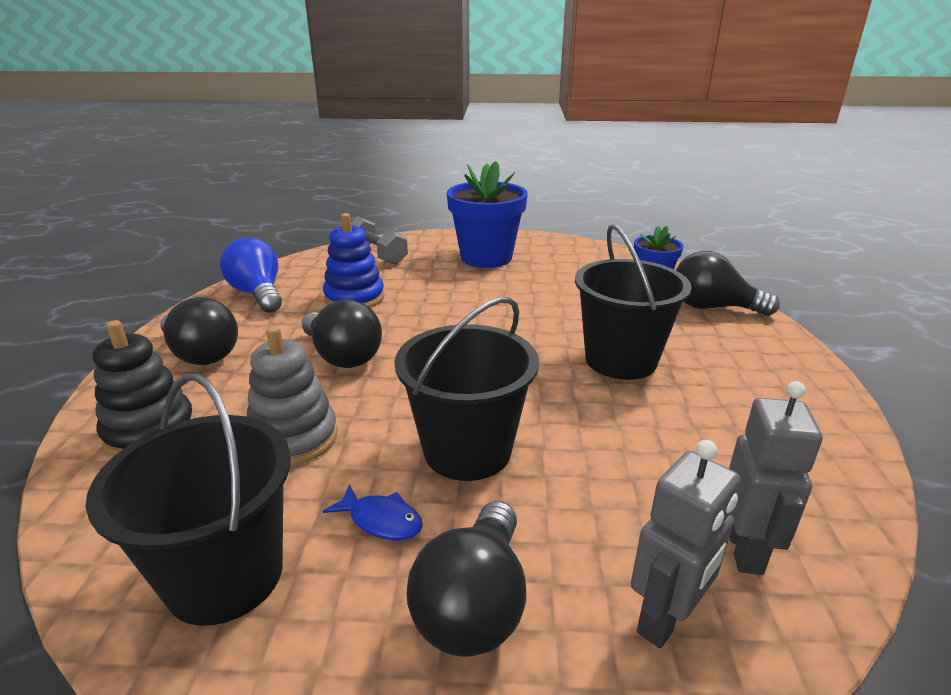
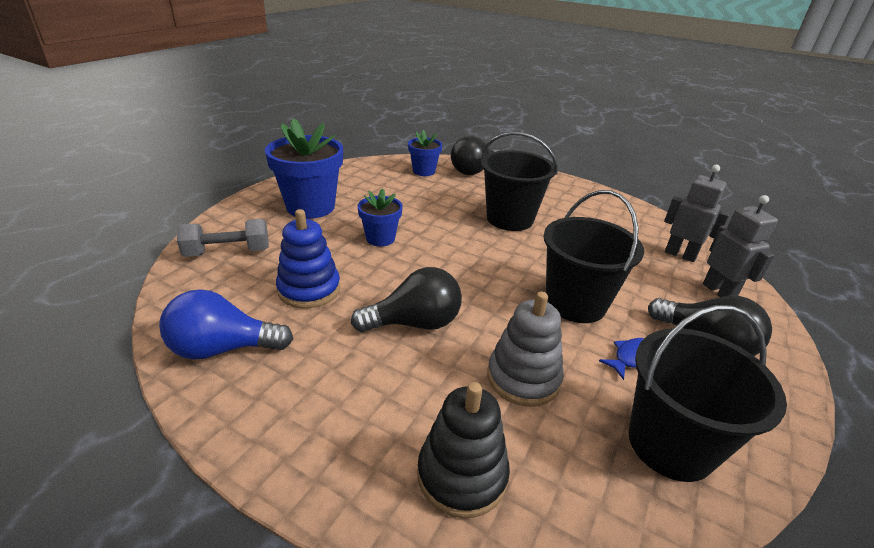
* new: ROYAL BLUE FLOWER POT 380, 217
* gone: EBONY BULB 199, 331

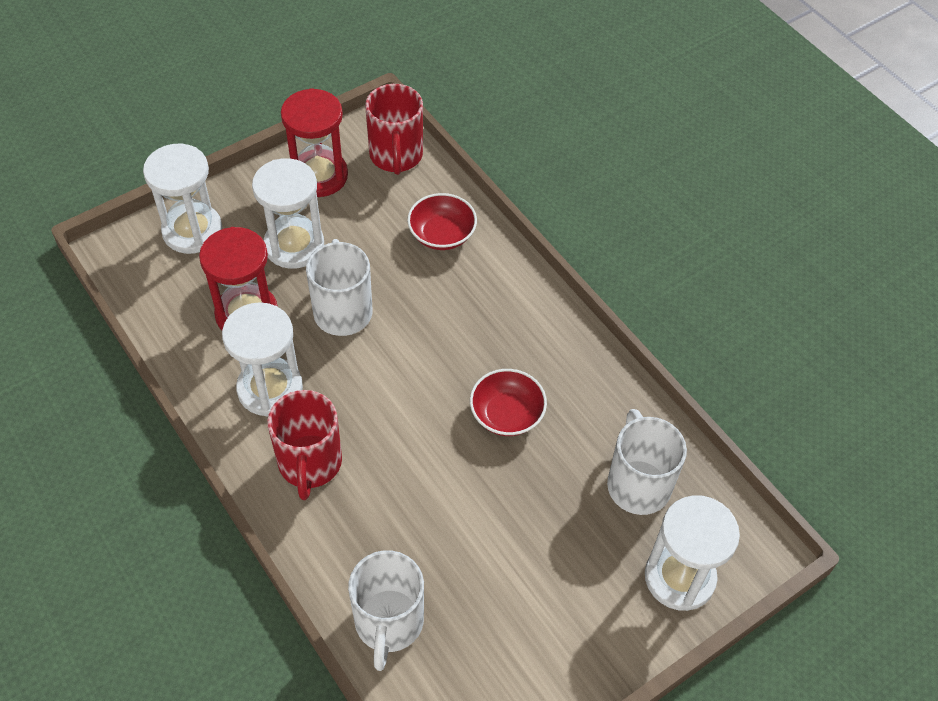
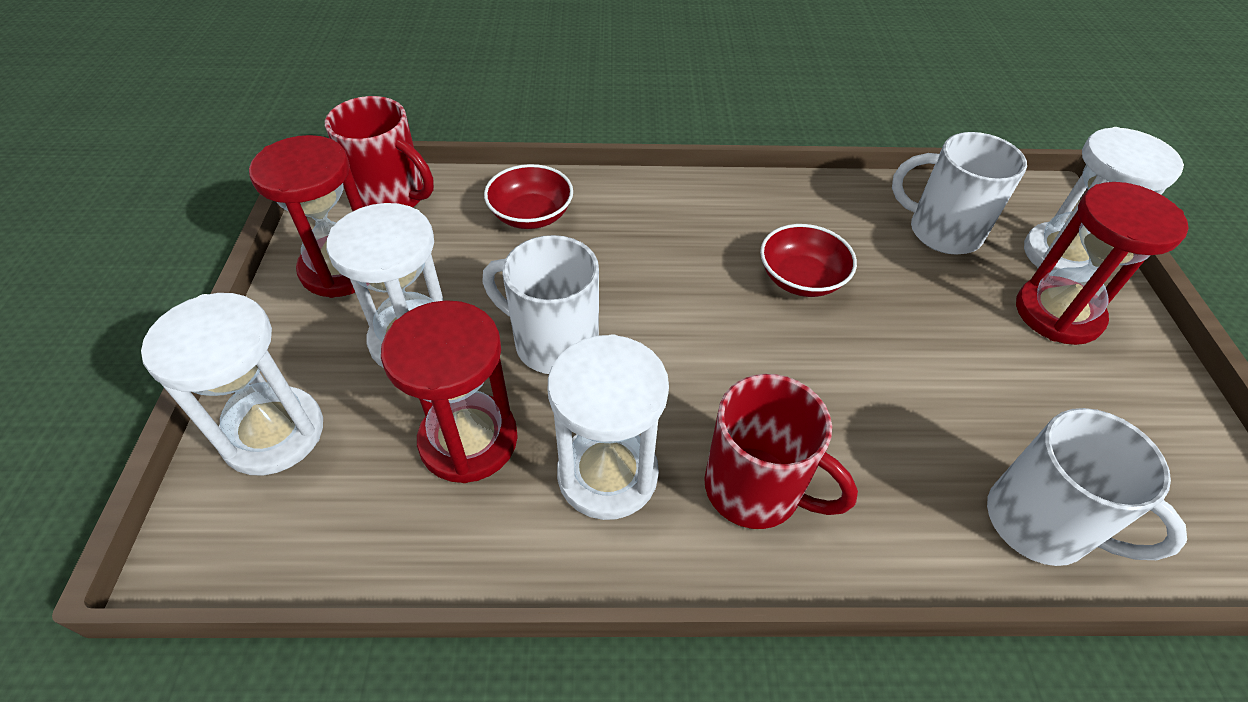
* new: SCARLET SANDGLASS 1102, 263

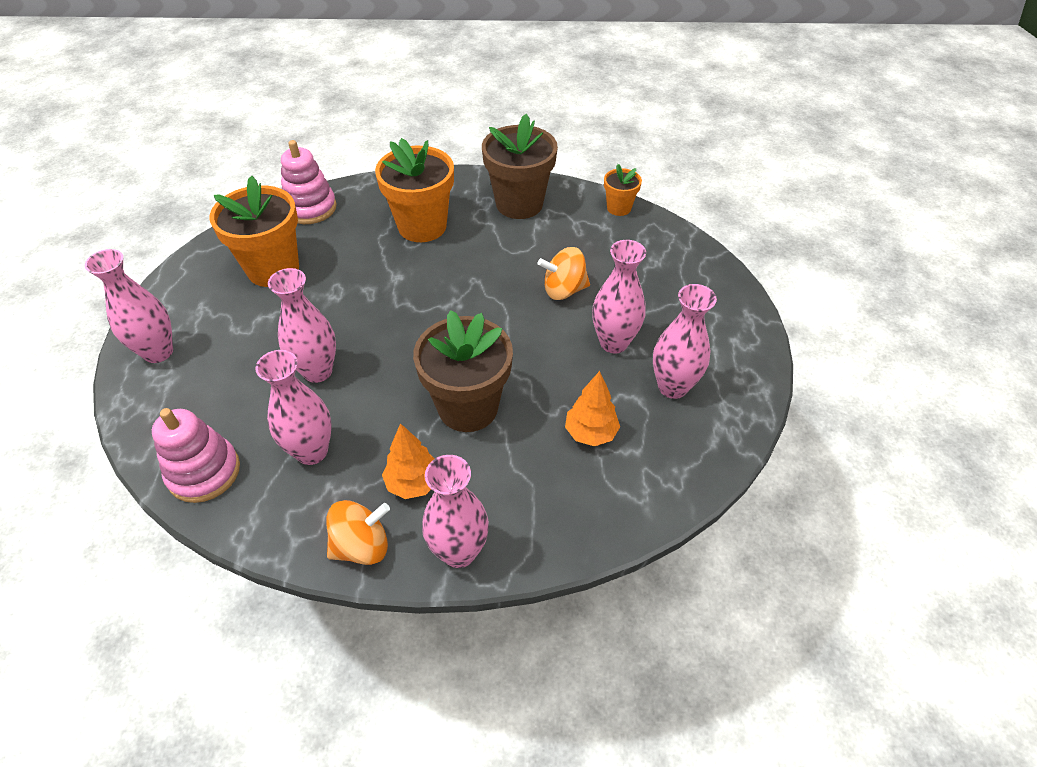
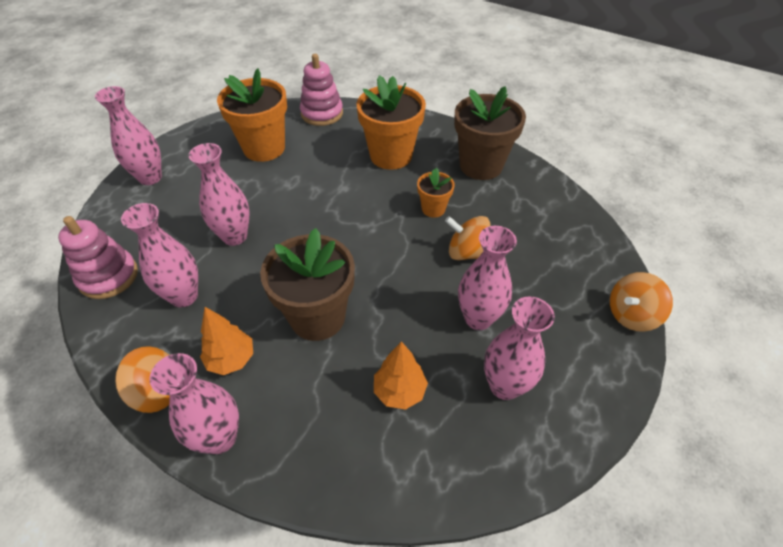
* shifted: ORANGE-COLOURED FLOWER POT 623, 190 to 436, 193
* new: ORANGE-COLOURED TOY TOP 641, 302

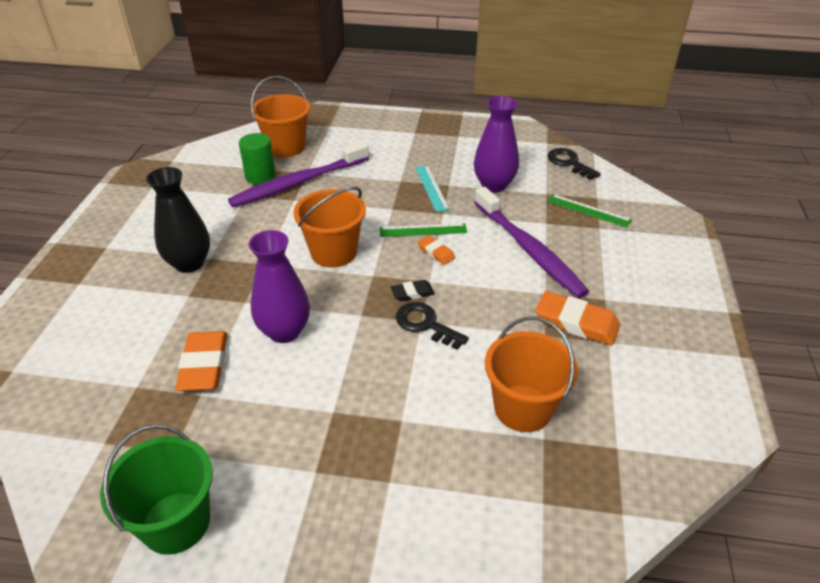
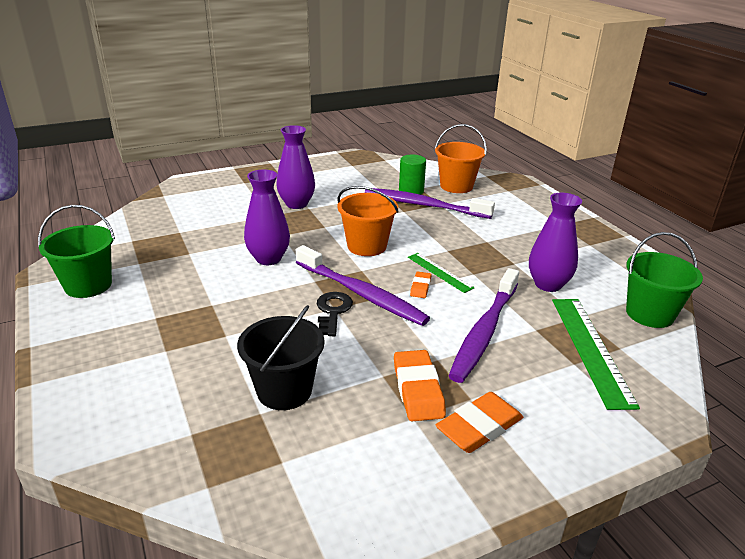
* repainted: ORANGE-COLOURED SAND BUCKET 531, 374 to EBONY SAND BUCKET 281, 357
* repainted: EBONY TALL VASE 178, 220 to PURPLE TALL VASE 295, 167
* swapped: EBONY PENCIL ERASER 413, 290 to PURPLE DENTAL BRUSH 363, 285
* shifted: ORANGE-COLOURED PENCIL ERASER 201, 361 to 479, 422
* scaled: LEAF-GREEN MEASURING STICK 589, 211 = 596, 354 x1.75
* swapped: EBONY DOOR KEY 574, 164 to LEAF-GREEN SAND BUCKET 664, 280
* gone: AQUA MEASURING STICK 432, 188

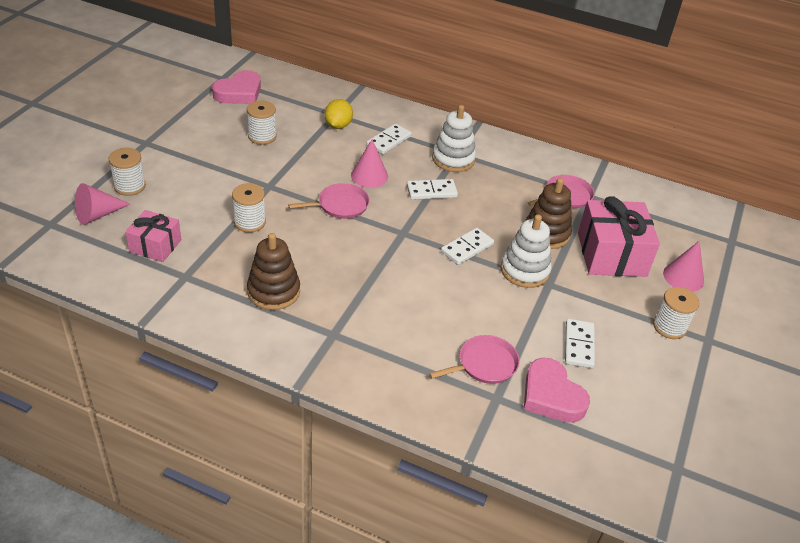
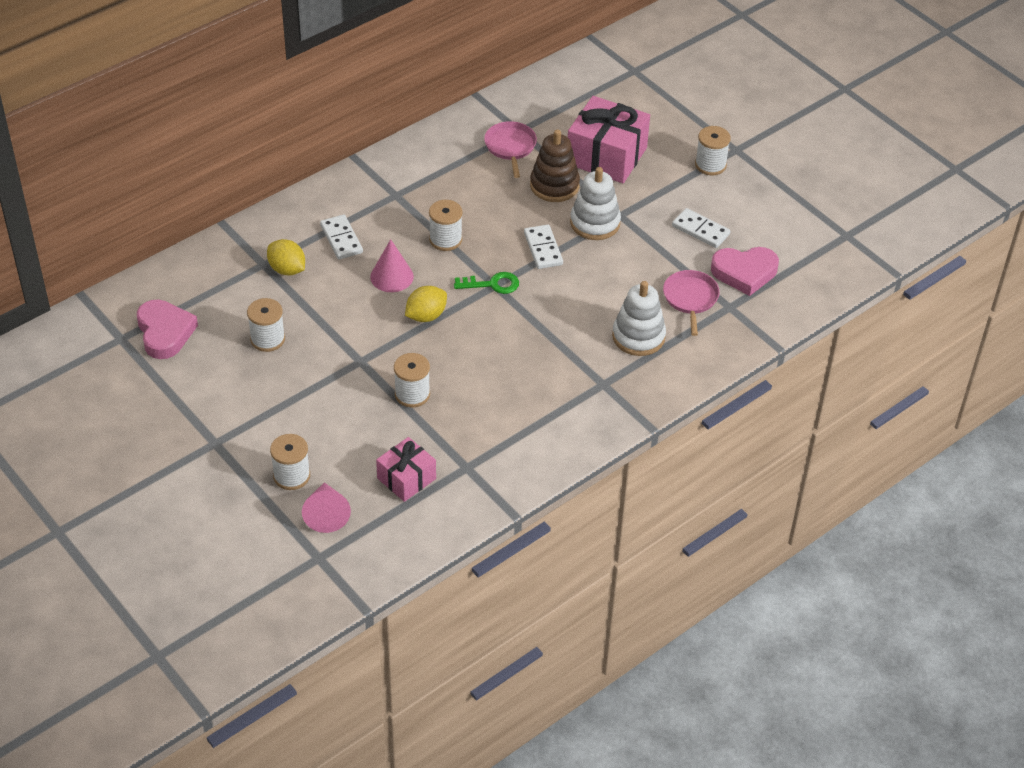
* swapped: ROSE-PINK FRYING PAN 329, 201 to YELLOW LEMON 426, 304
* swapped: WHITE DOMINO PIECE 432, 189 to WHITE BOBBIN 446, 225
* new: LEAF-GREEN DOOR KEY 486, 283
* shifted: WHITE STACKING TOY 454, 138 to 639, 318
* gone: BROWN STACKING TOY 273, 271
* gone: ROSE-PINK CONE 683, 266

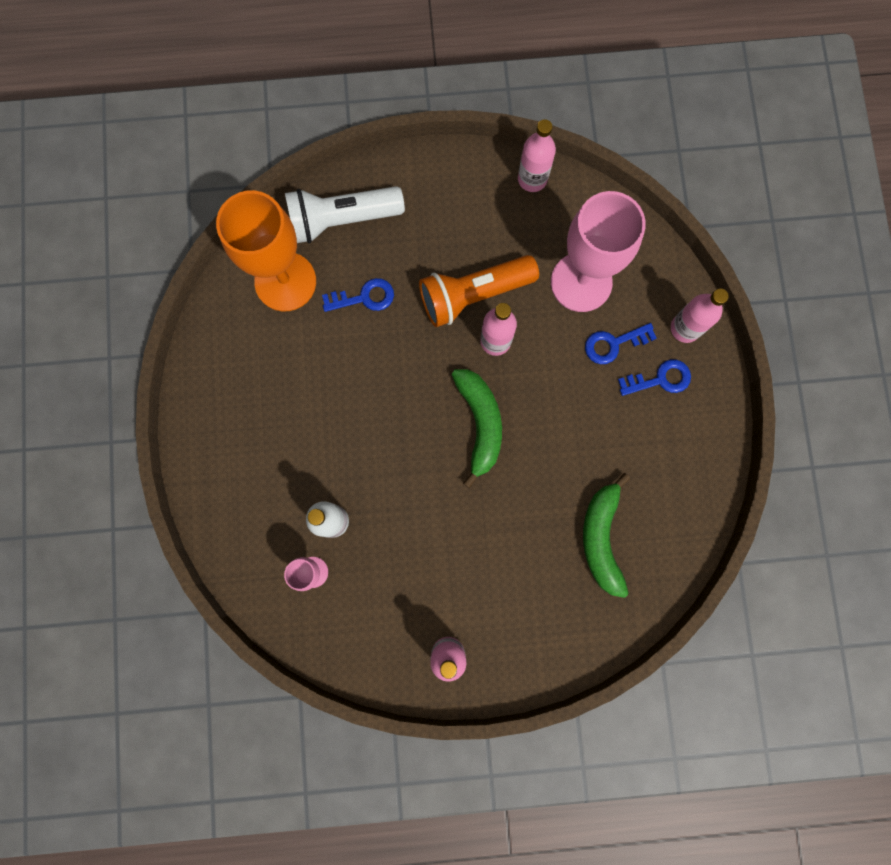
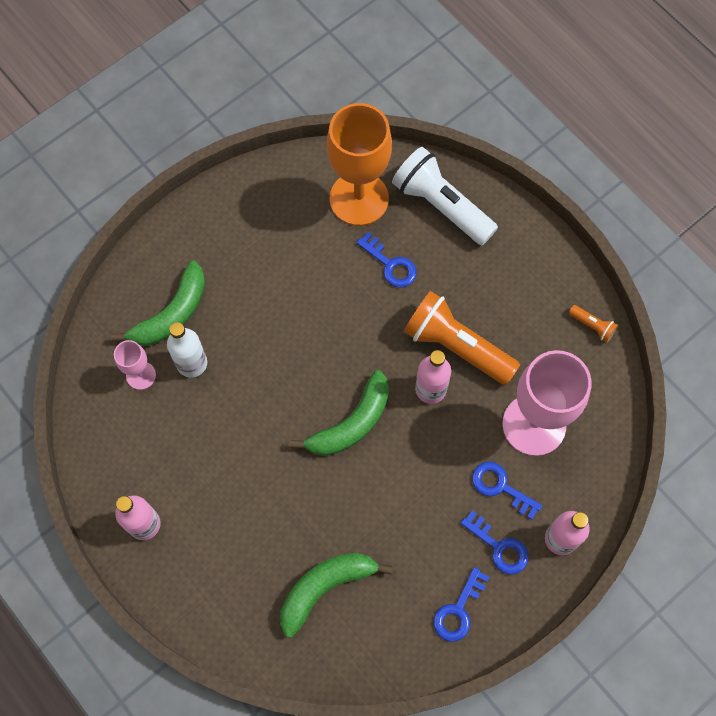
* new: LEAF-GREEN BANANA 158, 303
* new: ROYAL BLUE DOOR KEY 461, 604
* swapped: ROSE-PINK DRINK BOTTLE 537, 155 to ORANGE-COLOURED TORCH 593, 323

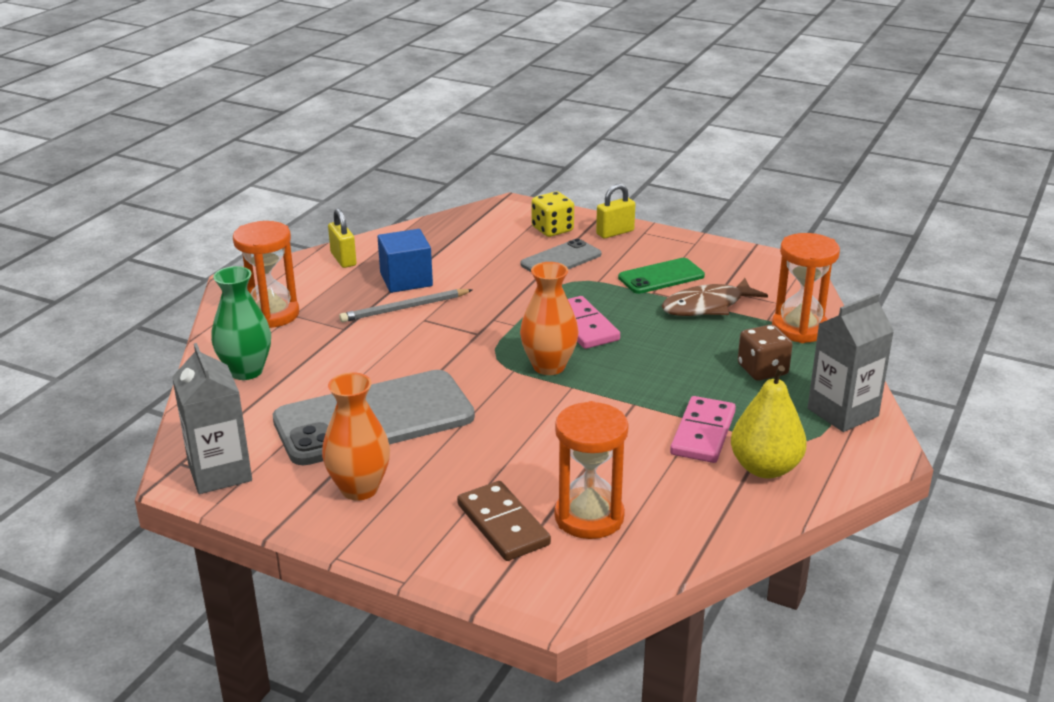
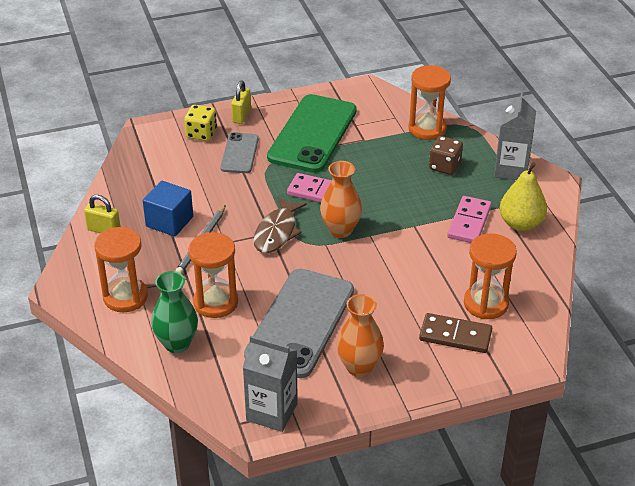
* new: ORANGE-COLOURED SANDGLASS 213, 275
* shifted: BROWN FISH FIGURE 715, 297 to 280, 225
* scaled: LEAF-GREEN MOBILE PHONE 661, 276 = 312, 133 x1.93
* rotated: ROSE-PINK DOMINO PIECE 703, 429 = 469, 219 45 degrees clockwise

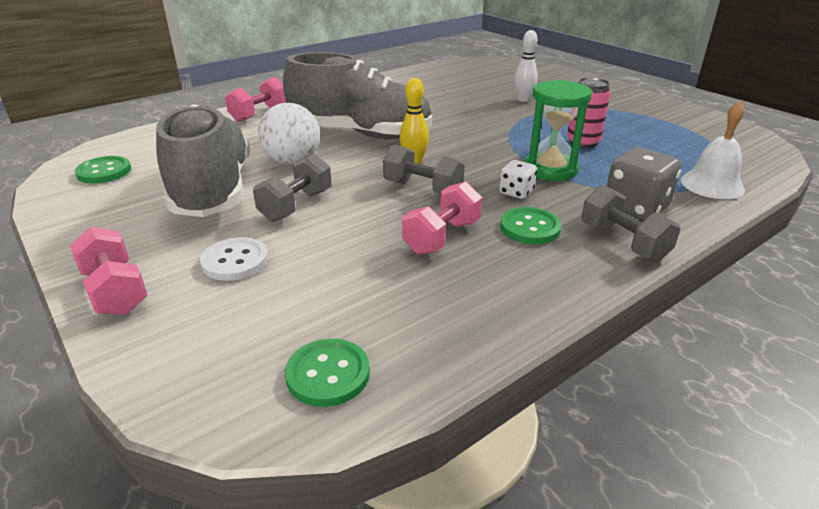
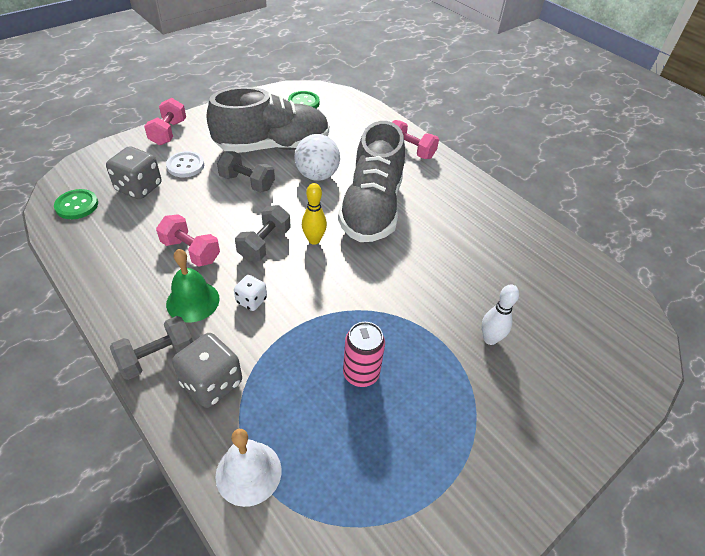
* new: ASH-GREY DIE 133, 172
* rotated: ROSE-PINK DUMBBELL 109, 271 = 165, 121 45 degrees counterclockwise
* swapped: LEAF-GREEN SEWING BUTTON 530, 225 to LEAF-GREEN HAND BELL 193, 286
* gone: LEAF-GREEN SANDGLASS 558, 130

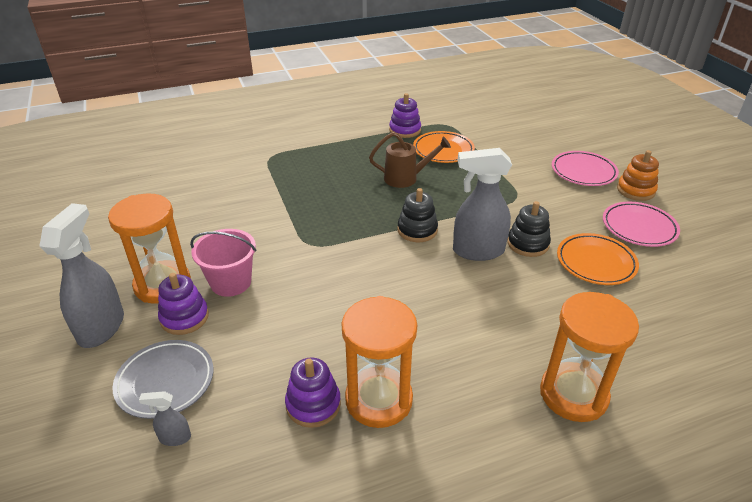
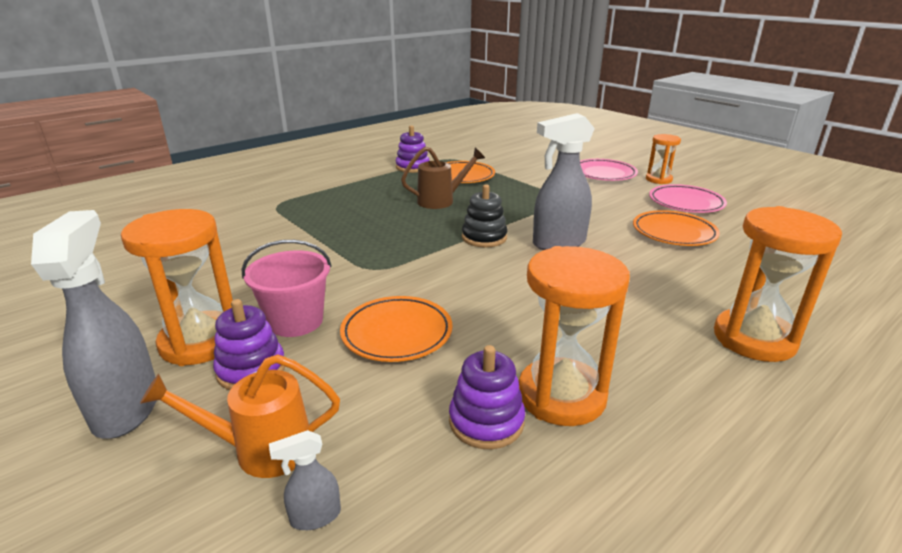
* swapped: ASH-GREY FLAT DISH 162, 379 to ORANGE-COLOURED WATERING POT 240, 416
* new: ORANGE-COLOURED FLAT DISH 396, 329
* swapped: ORANGE-COLOURED STACKING TOY 638, 175 to ORANGE-COLOURED SANDGLASS 663, 159
* gone: EBONY STACKING TOY 529, 229

